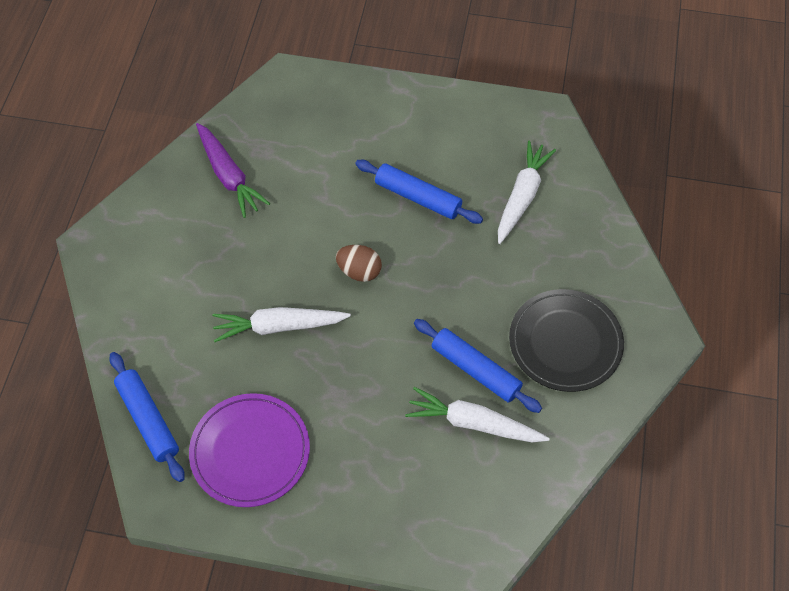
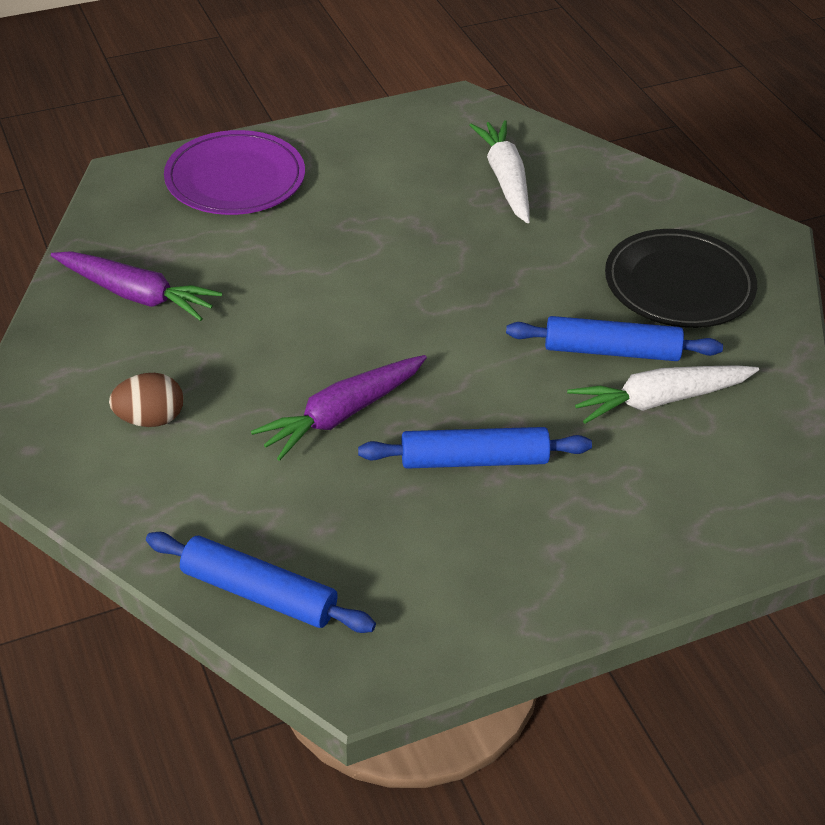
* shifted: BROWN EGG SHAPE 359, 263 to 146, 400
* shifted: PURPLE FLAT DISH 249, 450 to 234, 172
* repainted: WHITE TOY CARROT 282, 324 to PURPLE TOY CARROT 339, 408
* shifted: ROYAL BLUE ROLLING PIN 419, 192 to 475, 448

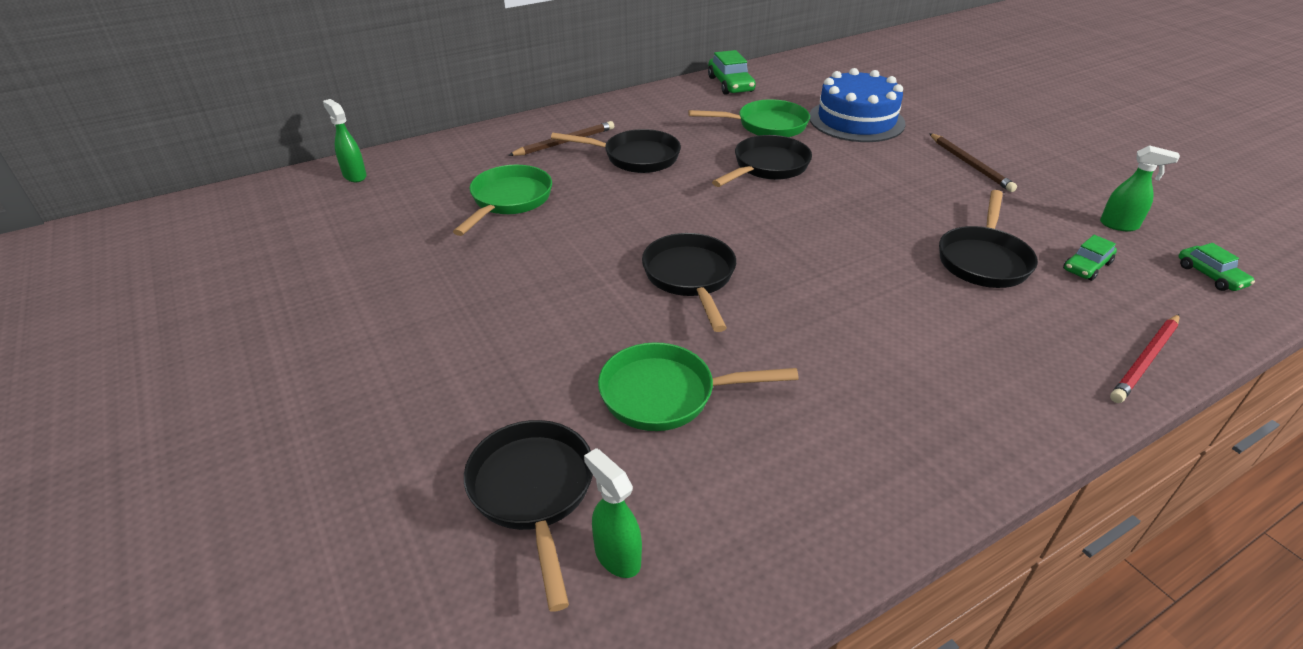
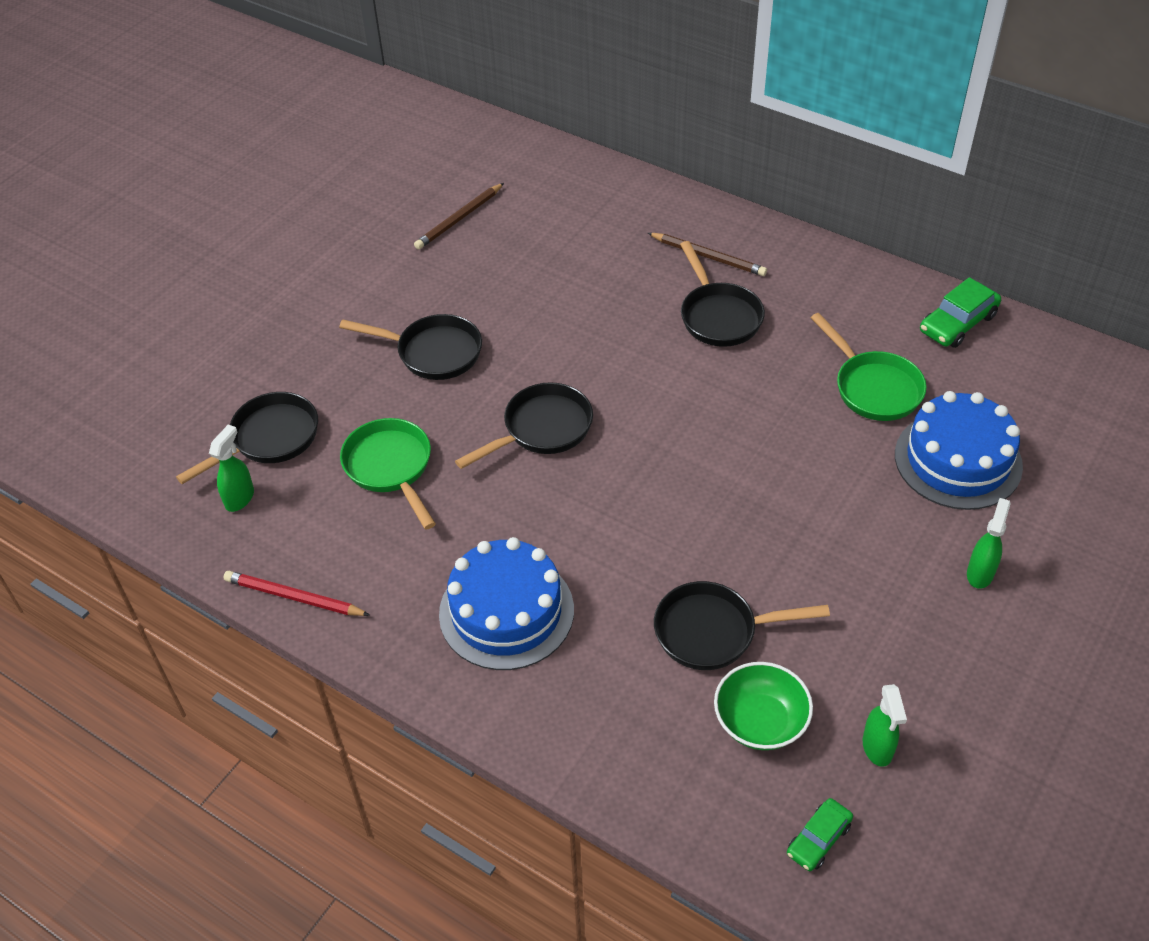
* shifted: SCARLET WOODEN PENCIL 1145, 358 to 296, 593
* shifted: EBONY FRYING PAN 762, 161 to 410, 347
* shifted: BROWN WOODEN PENCIL 973, 162 to 459, 216
* new: ROYAL BLUE GATEAU 506, 603
* swapped: LEAF-GREEN CAR 1090, 258 to LEAF-GREEN BOWL 763, 706
* shifted: LEAF-GREEN SPRAY BOTTLE 345, 140 to 989, 543
* gone: LEAF-GREEN FRYING PAN 502, 200

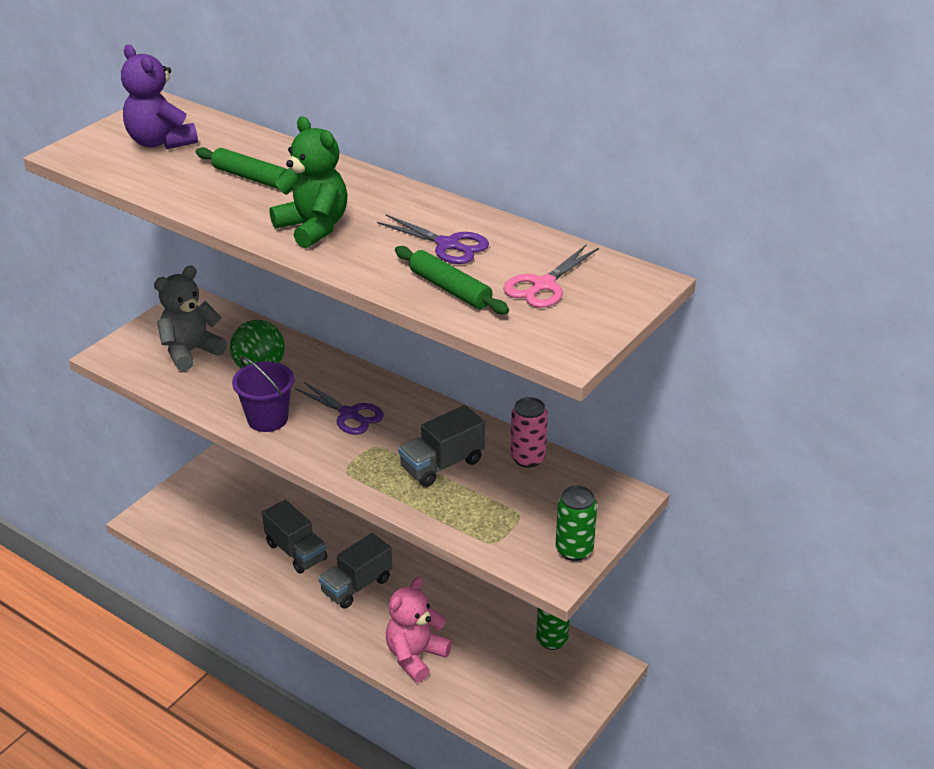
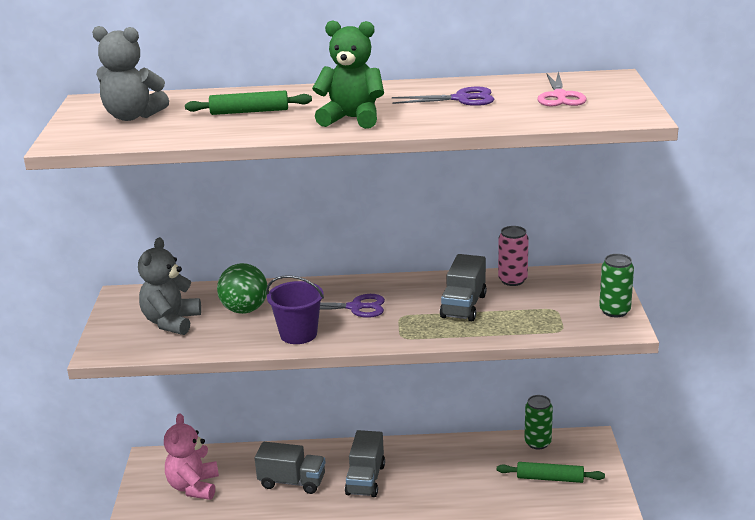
* repainted: PURPLE STUFFED BEAR 159, 97 to ASH-GREY STUFFED BEAR 130, 73
* shifted: ROSE-PINK STUFFED BEAR 419, 629 to 191, 456
* shifted: LEAF-GREEN ROLLING PIN 452, 280 to 551, 472

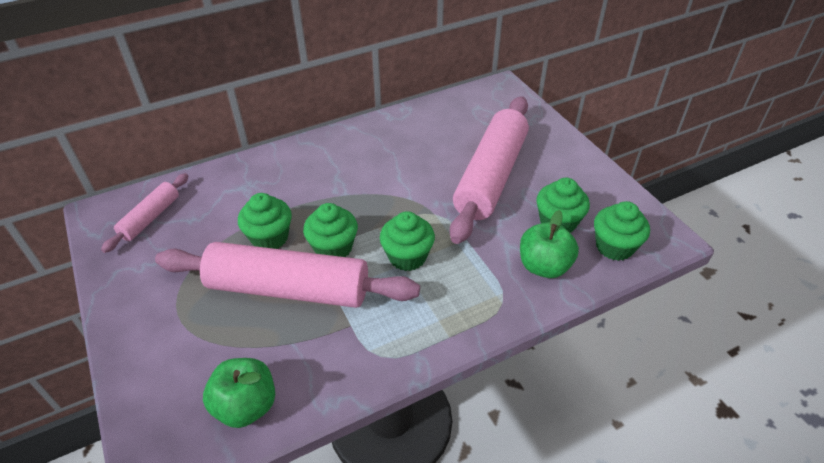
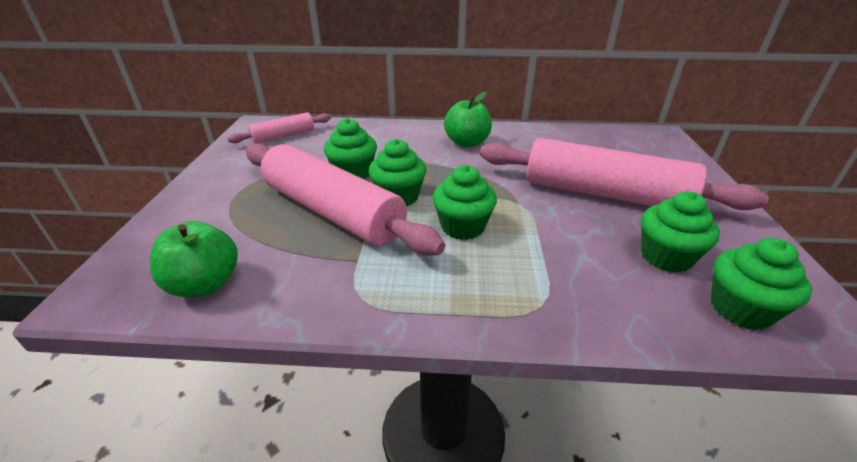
* shifted: LEAF-GREEN APPLE 549, 244 to 468, 119
* rotated: ROSE-PINK ROLLING PIN 489, 170 = 624, 174 60 degrees clockwise

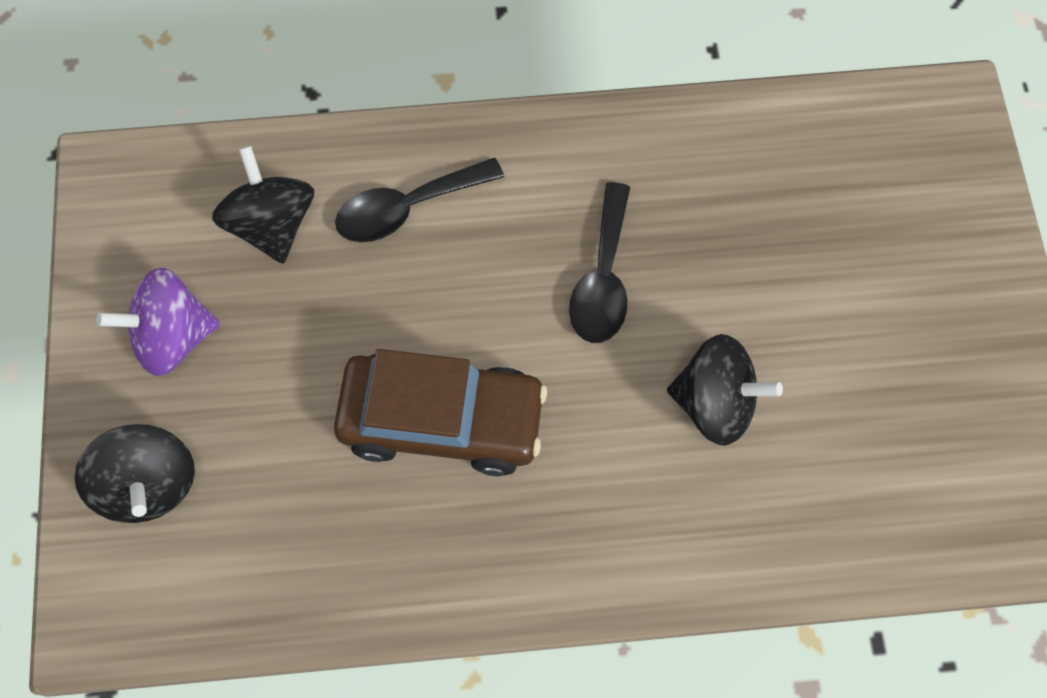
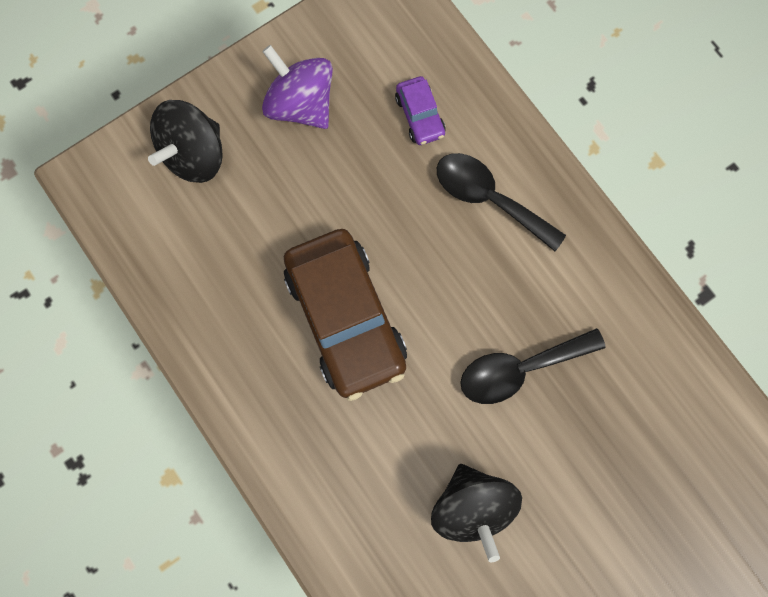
* swapped: EBONY TOY TOP 263, 205 to PURPLE CAR 420, 110

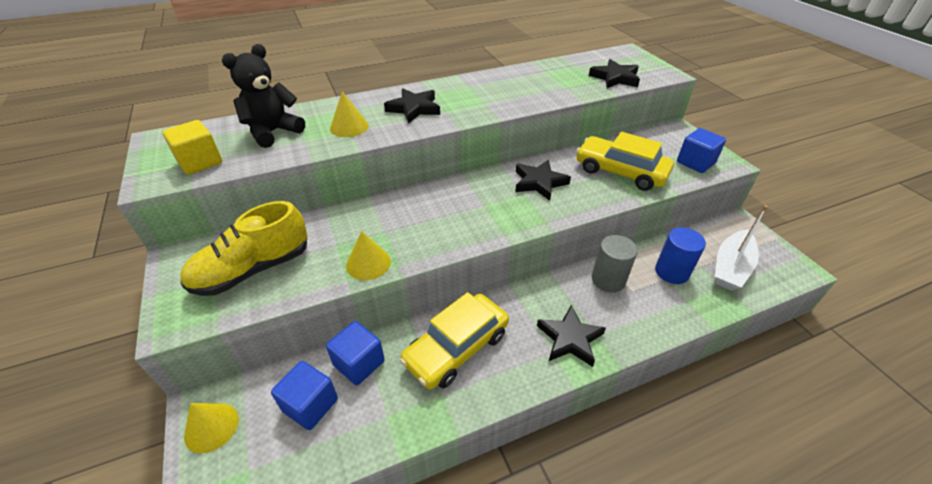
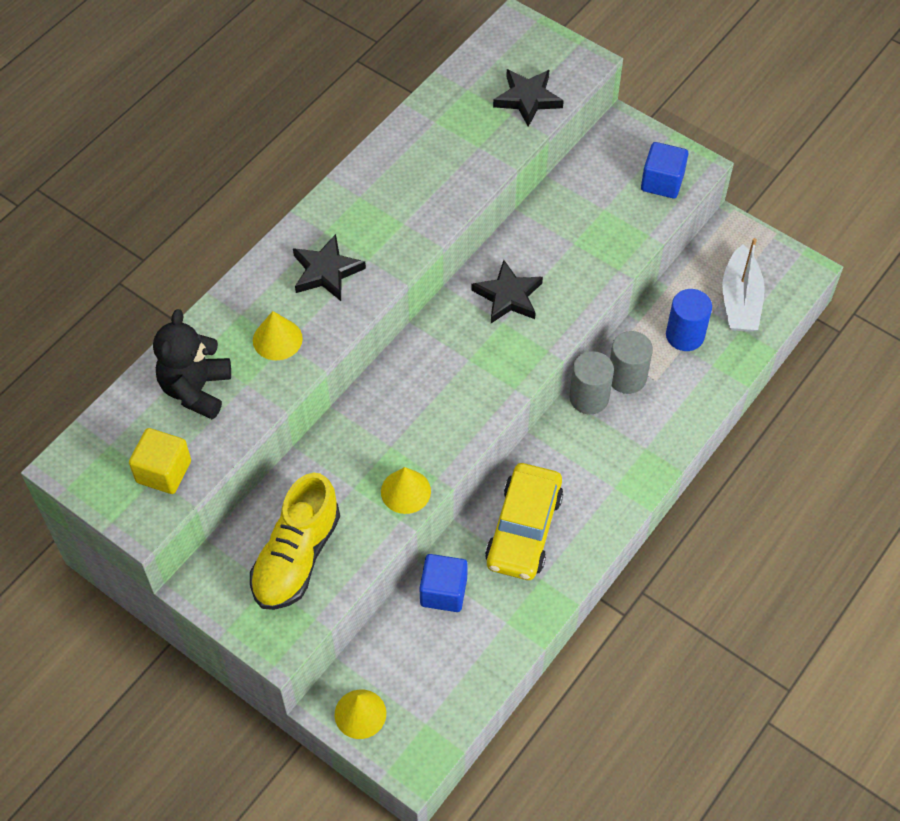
* new: ASH-GREY SOLID CYLINDER 591, 382
* gone: ROYAL BLUE SOLID CUBE 304, 395
* gone: EBONY FIVE-POINTED STAR 571, 336
* gone: YELLOW CAR 625, 161

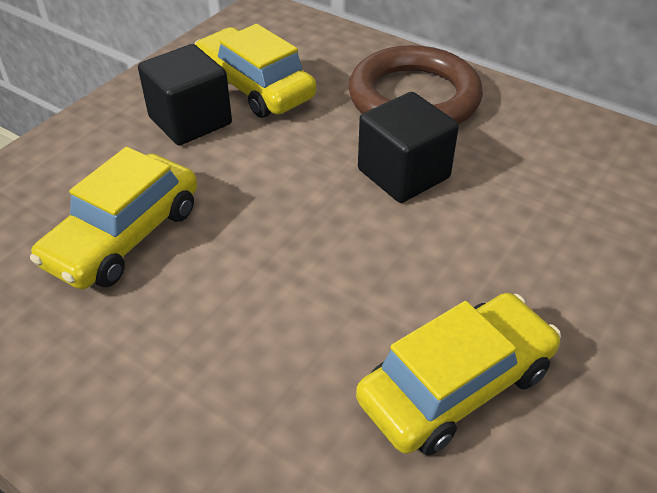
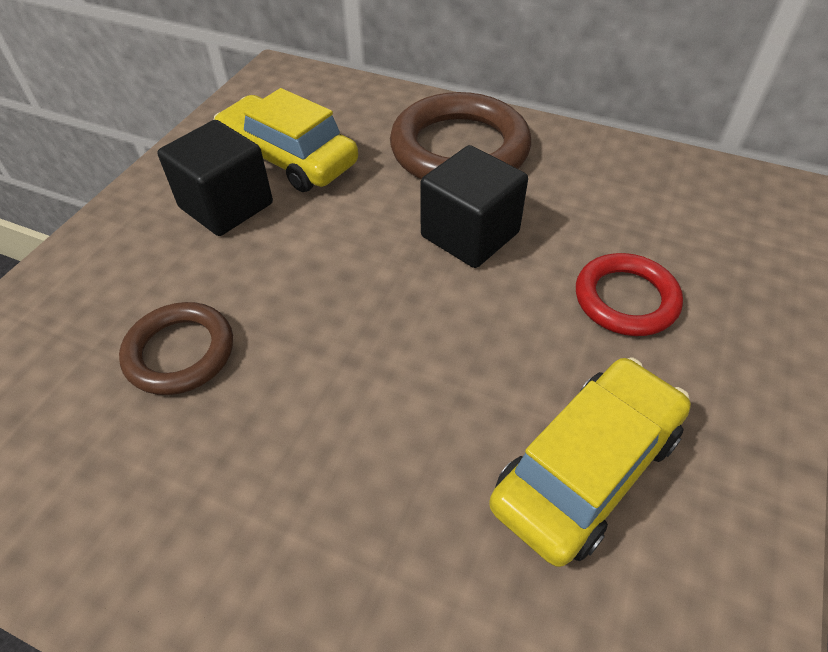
* swapped: YELLOW CAR 113, 218 to BROWN HOOP 176, 348
* new: SCARLET HOOP 629, 294

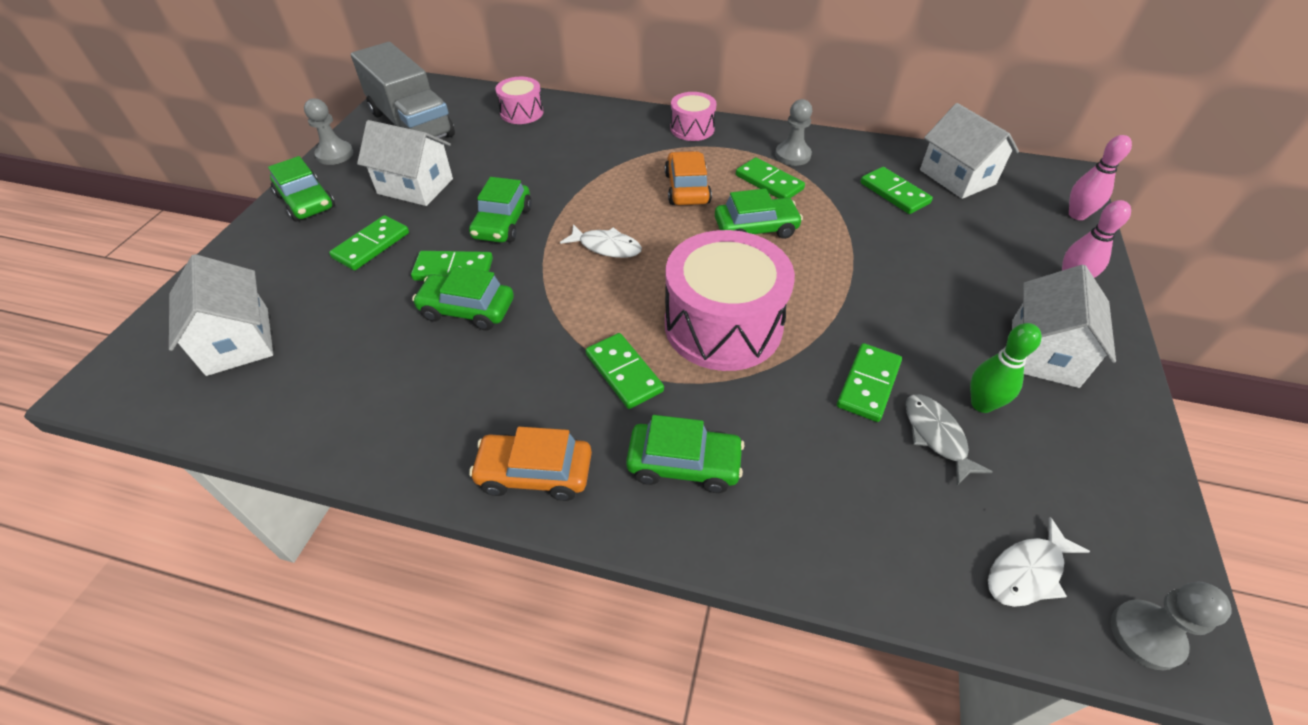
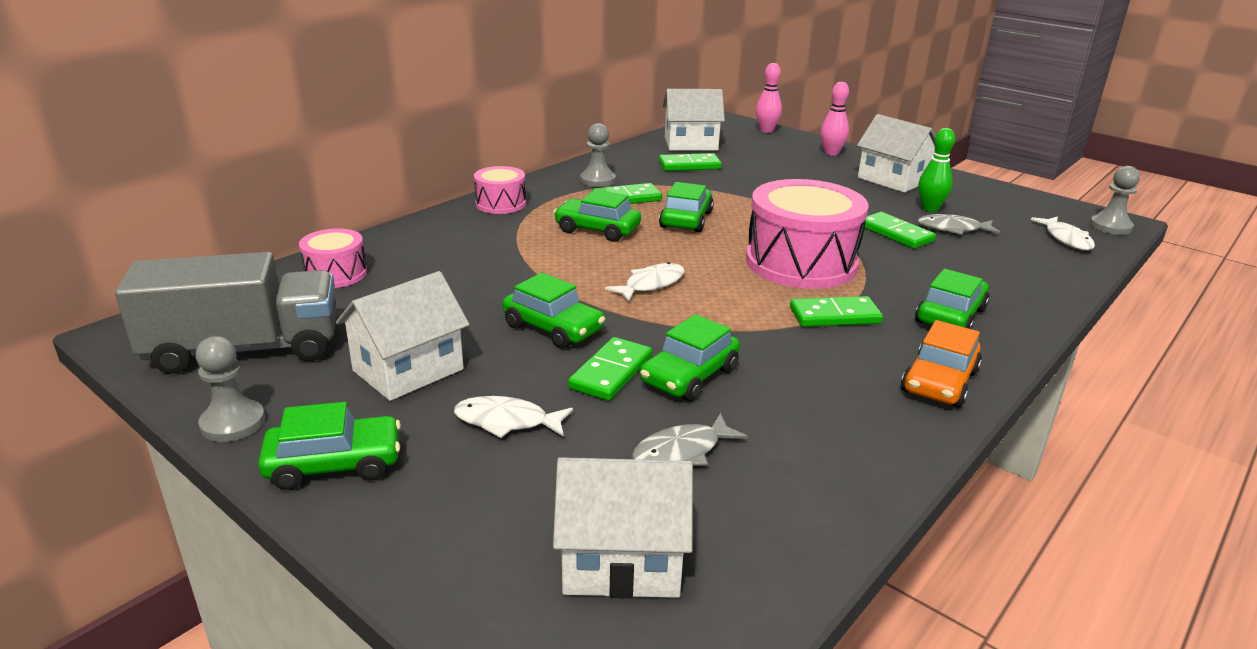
* swapped: LEAF-GREEN DOMINO PIECE 369, 242 to WHITE FISH FIGURE 513, 417
* repainted: ORANGE-COLOURED CAR 688, 178 to LEAF-GREEN CAR 597, 215
* new: ASH-GREY FISH FIGURE 690, 439

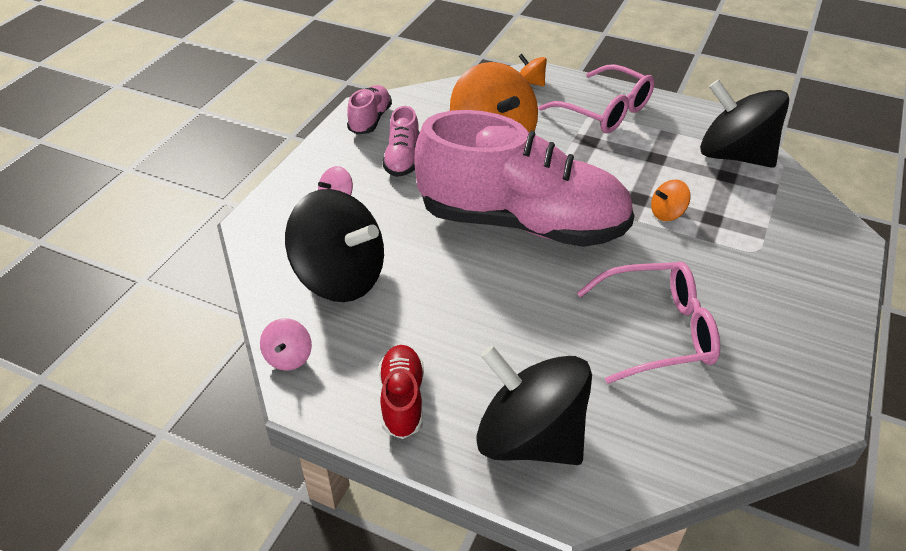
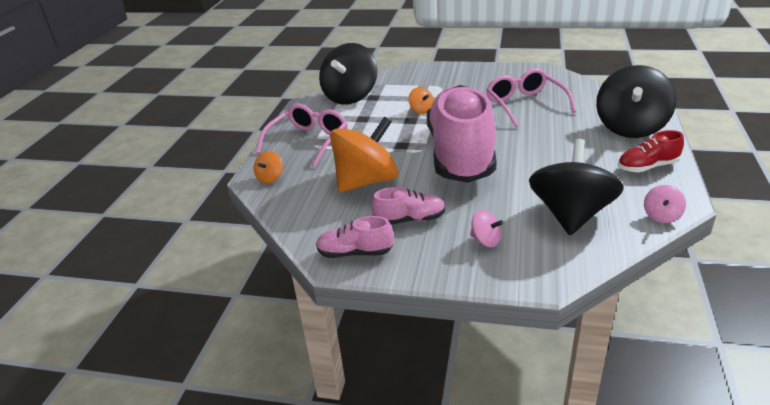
* rotated: ROSE-PINK TOY TOP 286, 344 = 665, 204 120 degrees clockwise

